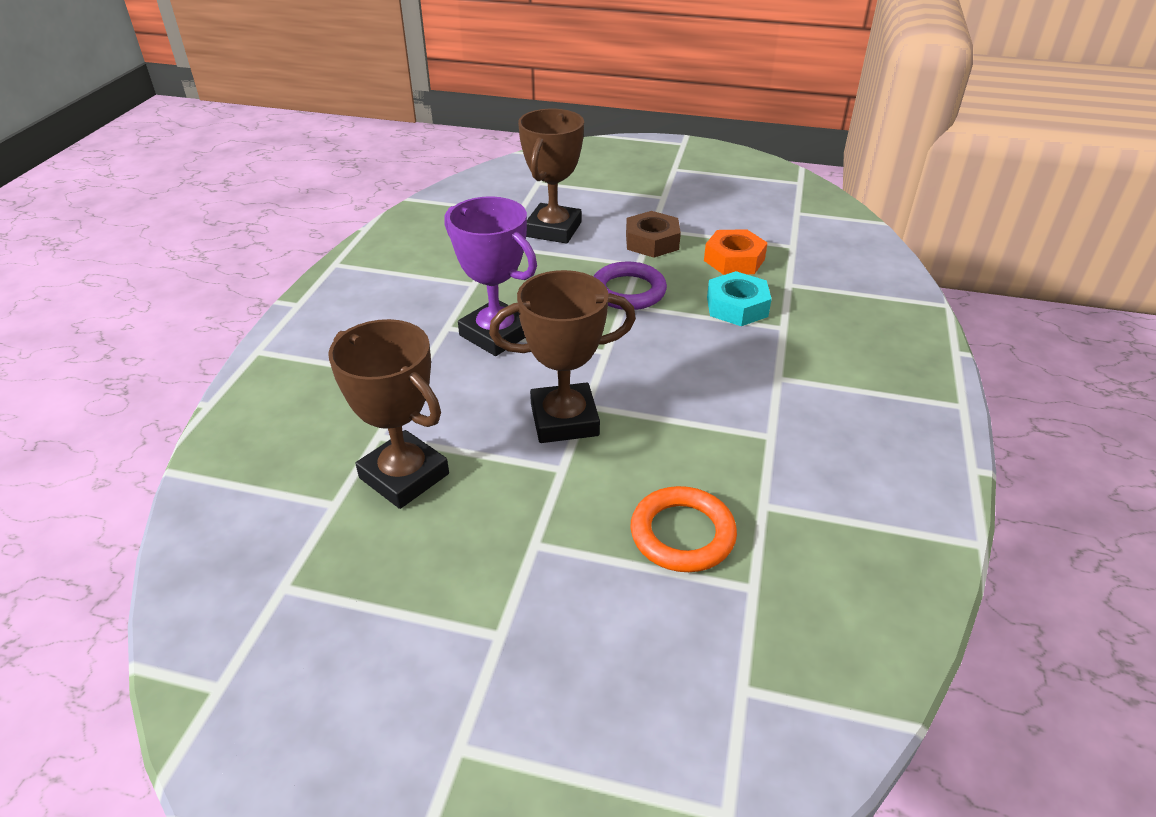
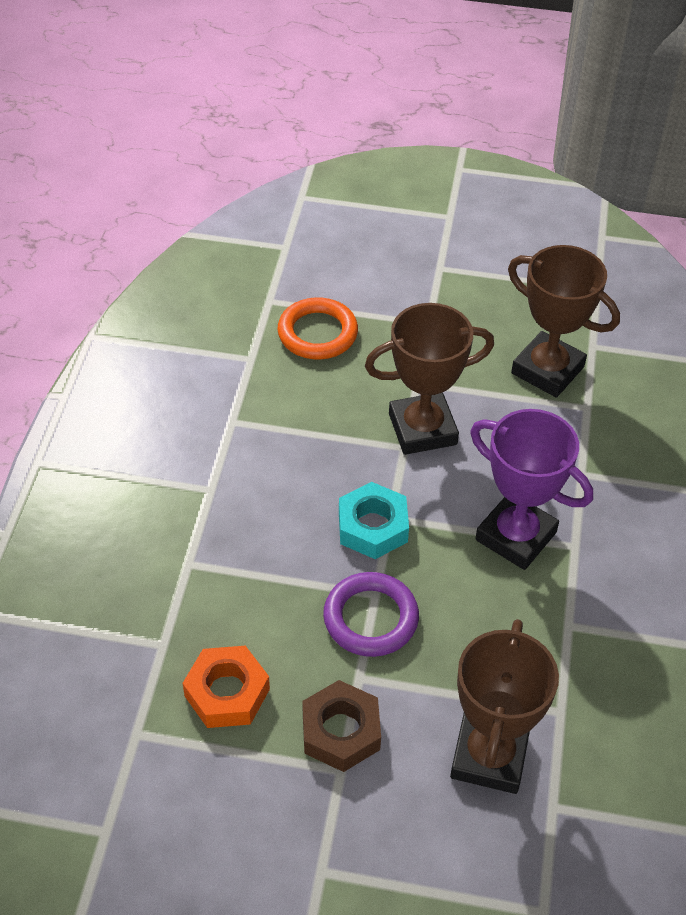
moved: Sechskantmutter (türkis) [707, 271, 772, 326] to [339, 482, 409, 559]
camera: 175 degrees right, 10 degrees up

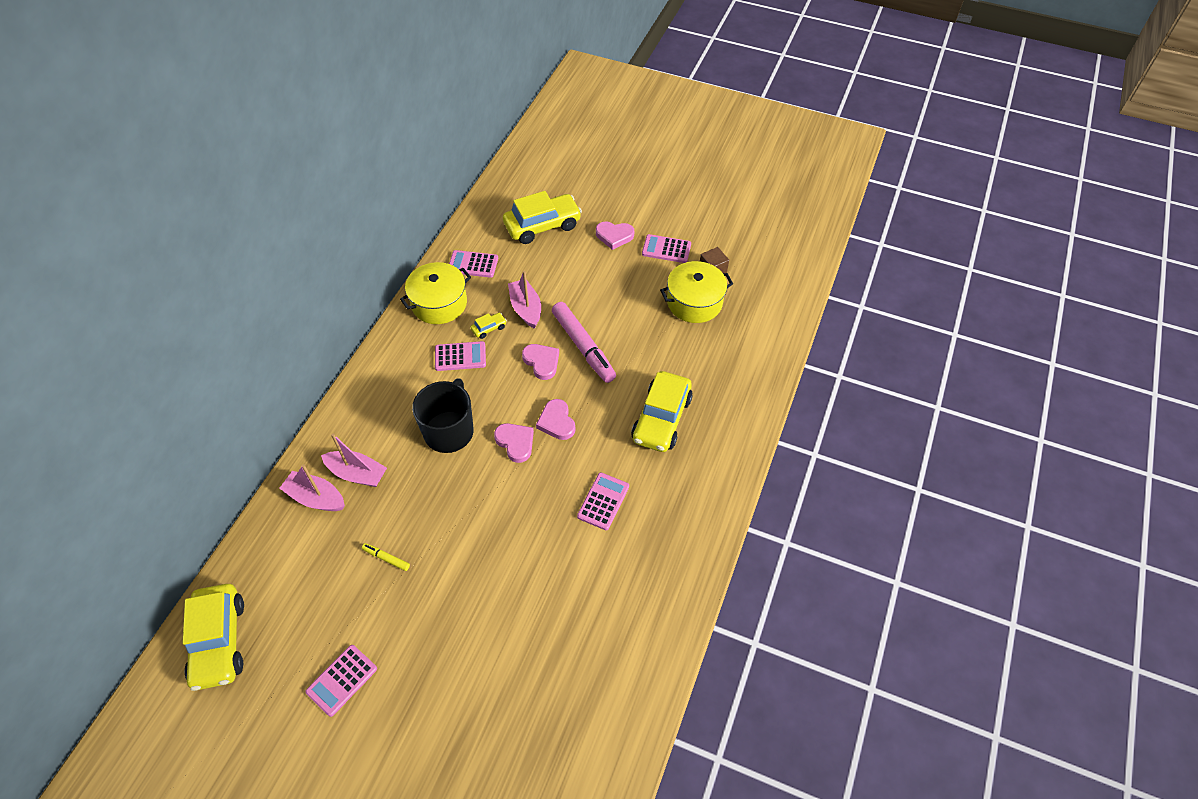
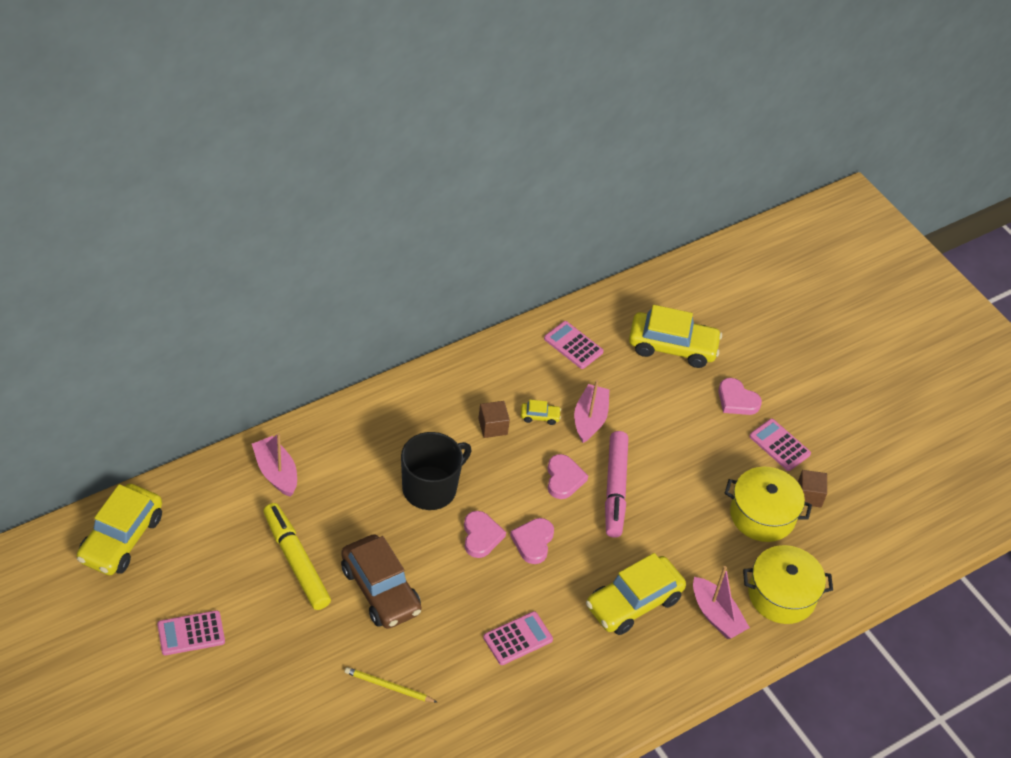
added: Auto (braun) [341, 534, 421, 629]; Bleistift (gelb) [345, 667, 437, 702]
moved: Boot (rosa) [321, 433, 387, 487] to [693, 566, 750, 639]; Kochtopf (gelb) [400, 262, 471, 324] to [743, 545, 833, 624]
replaced: Taschenrechner (rosa) [435, 341, 486, 371] to Kubus (braun) [478, 401, 510, 438]
resized: Filzstift (gelb) [362, 543, 410, 571] = [263, 503, 331, 610] x2.30
camera: 30 degrees right, 5 degrees down

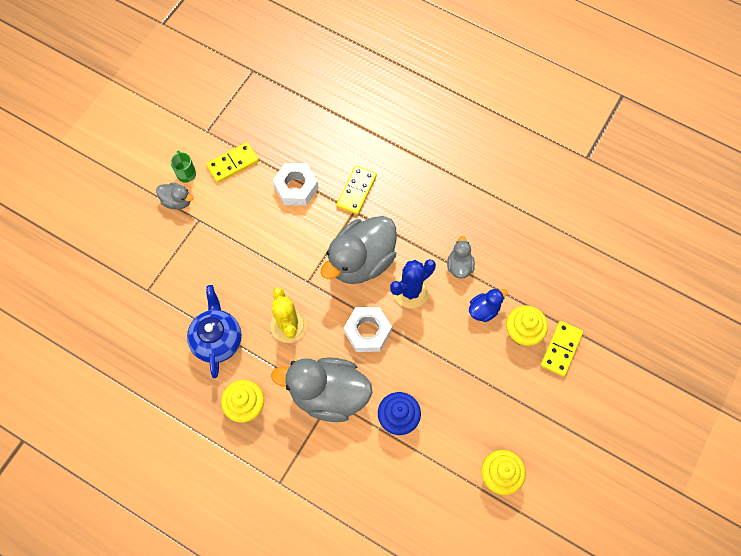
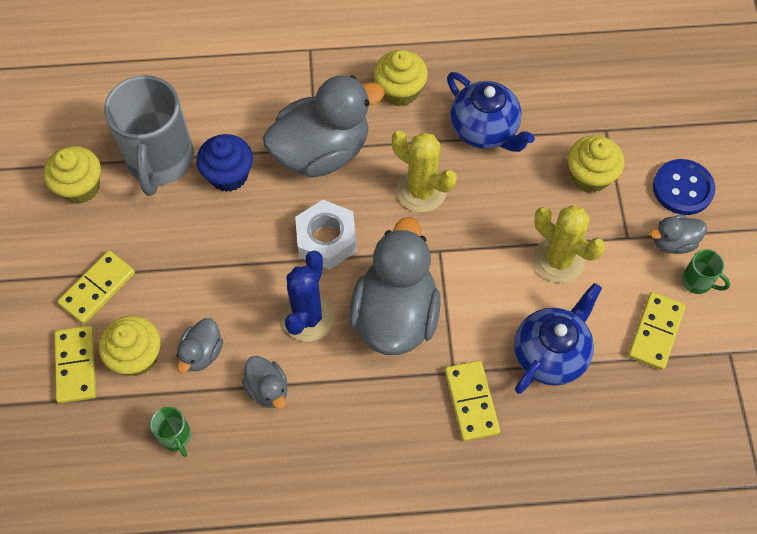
added: Dominostein (gelb) [57, 251, 135, 324]; Tasse (grau) [104, 75, 194, 196]; Tasse (grün) [150, 407, 191, 457]; Kaktus (gelb) [533, 205, 605, 283]; Muffin (gelb) [568, 135, 624, 193]; Knopf (blau) [653, 159, 715, 215]
replaced: Sechskantmutter (weiß) [273, 163, 319, 206] to Teekanne (blau) [514, 283, 602, 394]
recoloured: Ente (blau) [469, 289, 508, 322] to Ente (grau) [177, 318, 223, 373]
camera: 145 degrees right, 5 degrees down

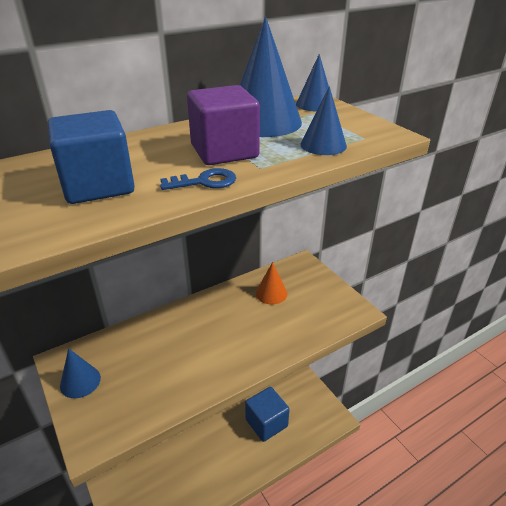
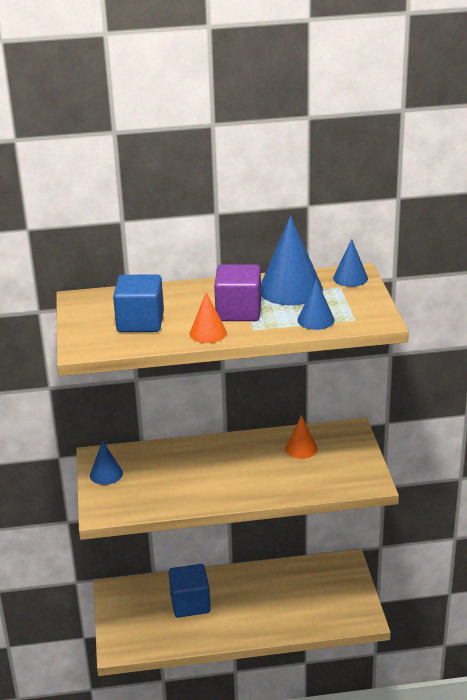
moved: Kubus (blau) [245, 387, 290, 442] to [169, 564, 211, 618]
replaced: Schlüssel (blau) [160, 168, 236, 190] to Kegel (orange) [190, 292, 227, 343]
camera: 25 degrees right, 5 degrees down

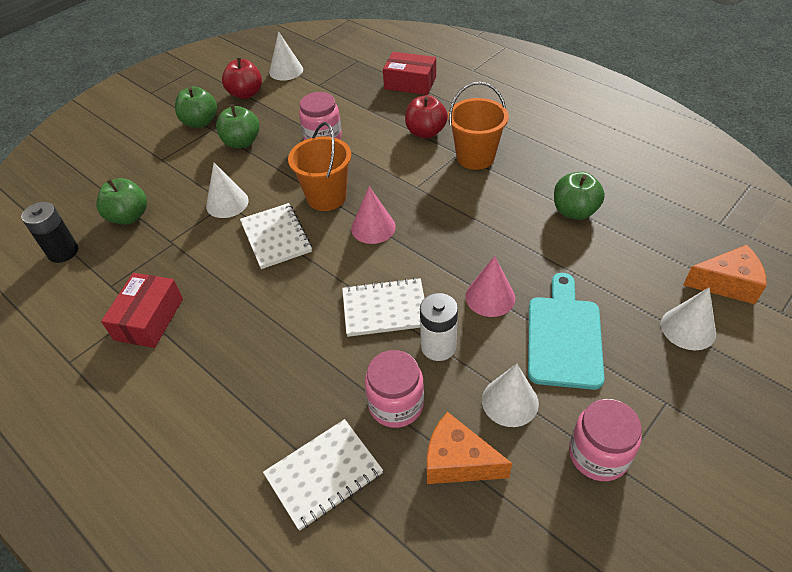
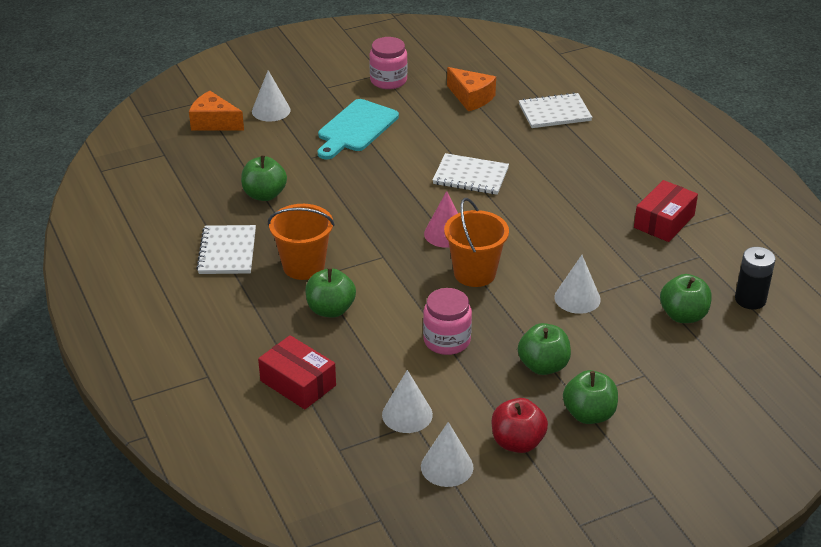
removed: Einmachglas (rosa) [365, 350, 424, 428]; Batterie (weiß) [420, 293, 458, 361]; Kegel (rosa) [465, 256, 515, 317]
moved: Notizbuch (weiß) [240, 203, 312, 269] to [196, 225, 256, 274]; Kegel (weiß) [482, 364, 539, 427] to [382, 370, 433, 433]
recoloured: Apfel (rot) [405, 95, 448, 138] to Apfel (grün) [305, 268, 356, 317]
camera: 160 degrees left, 10 degrees down

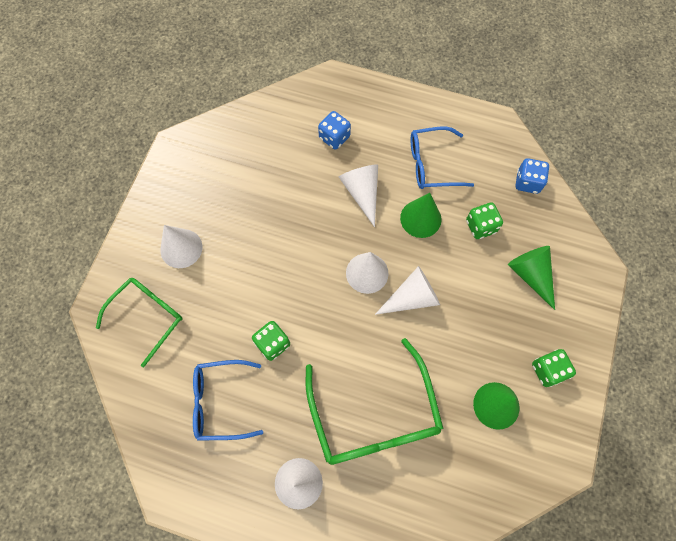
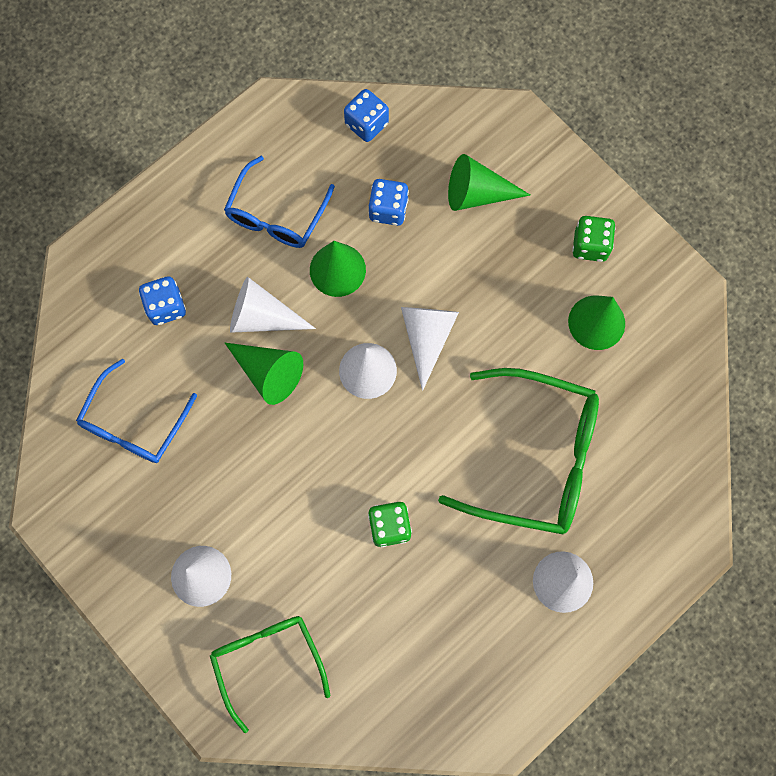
added: Kegel (grün) [225, 343, 303, 405]
moved: Brille (blau) [193, 360, 263, 441] to [76, 358, 197, 463]
recoloured: Spielwürfel (grün) [466, 202, 503, 239] to Spielwürfel (blau) [368, 179, 409, 226]
camera: 60 degrees left, 5 degrees up

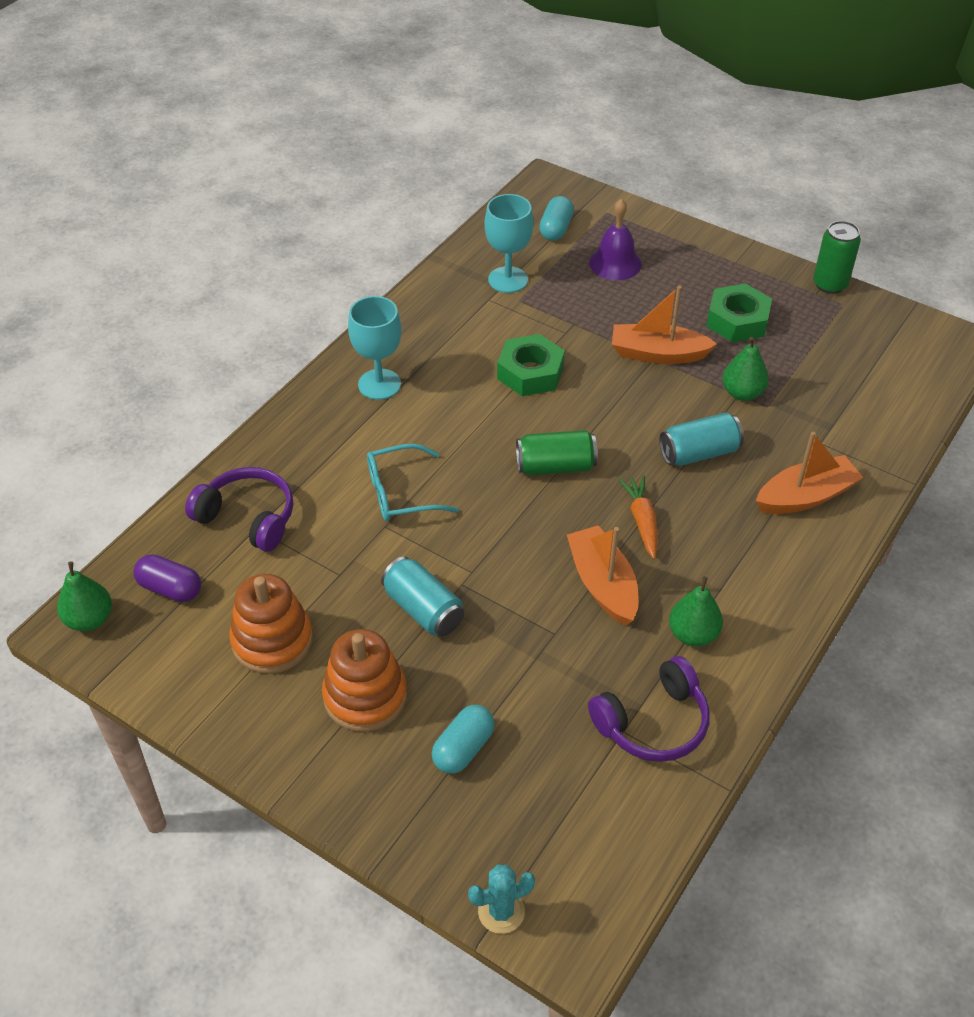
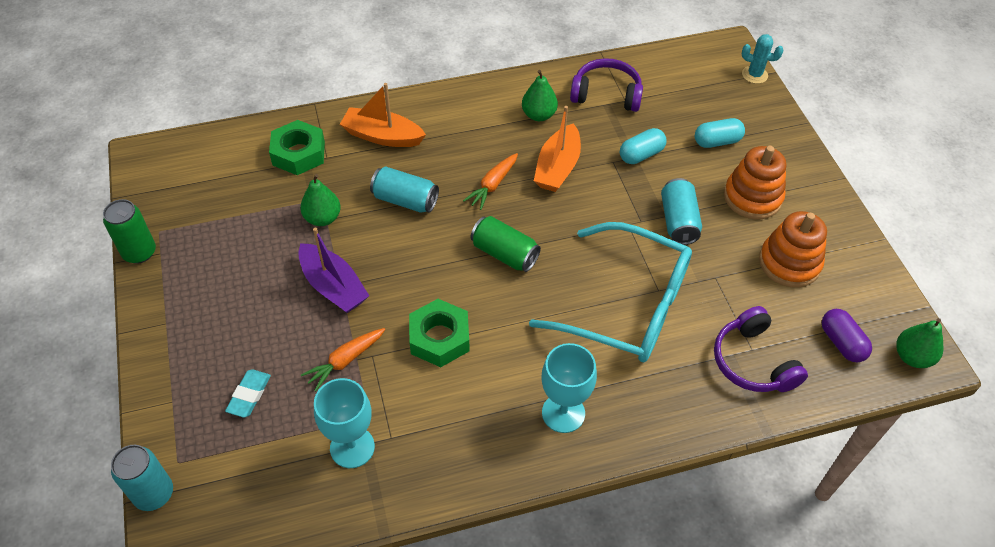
added: Dose (türkis) [111, 445, 173, 511]; Karotte (orange) [301, 328, 385, 391]
moved: Kapsel (türkis) [539, 196, 574, 241] to [620, 128, 667, 164]; Sechskantmutter (grün) [706, 283, 772, 342] to [269, 120, 325, 175]
replaced: Glocke (lila) [589, 199, 642, 280] to Radiergummi (türkis) [225, 369, 271, 418]
recoloured: Boot (orange) [612, 286, 717, 364] to Boot (lila) [298, 227, 369, 313]
resized: Brille (türkis) [367, 443, 459, 521] = [529, 222, 692, 362] x1.87
camera: 140 degrees left, 5 degrees up

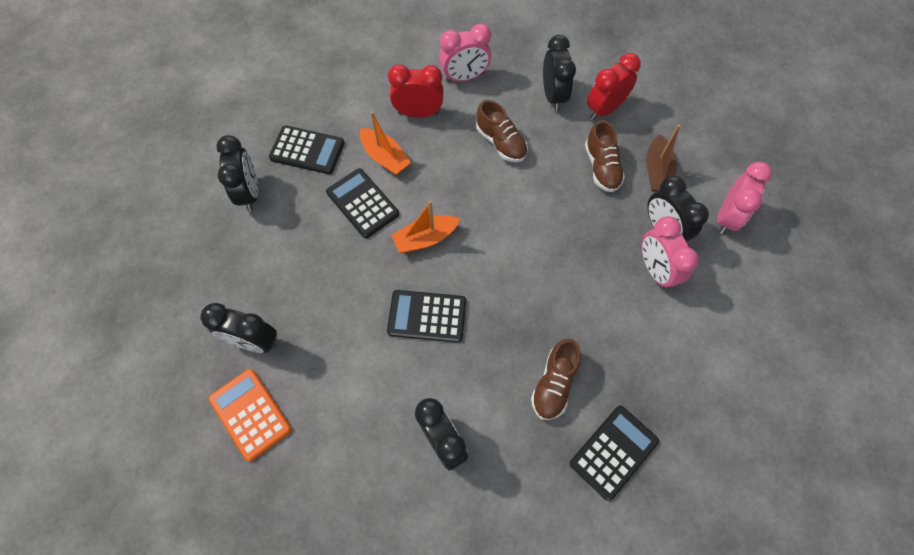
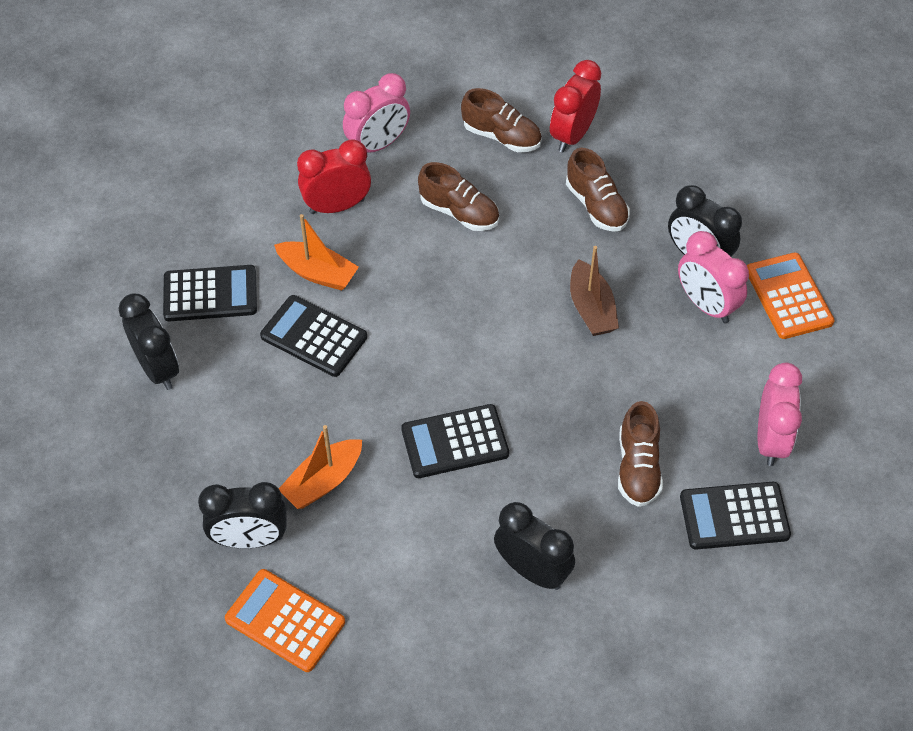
added: Taschenrechner (orange) [747, 253, 835, 339]
moved: Boot (orange) [391, 201, 460, 253] to [279, 425, 362, 509]; Boot (braun) [646, 124, 681, 192] to [570, 246, 619, 336]; Wecker (rosa) [717, 162, 772, 234] to [758, 363, 802, 466]
replaced: Wecker (schwarz) [543, 35, 576, 111] to Schuh (braun) [461, 88, 542, 152]
turned: Taschenrechner (schwarz) [569, 406, 659, 501] = [680, 482, 791, 550] 120 degrees counterclockwise
camera: 20 degrees left, 10 degrees down

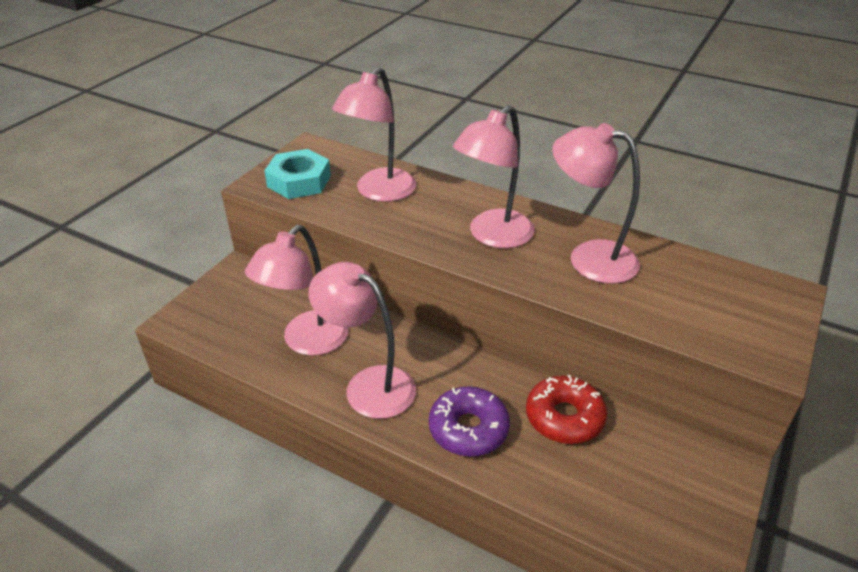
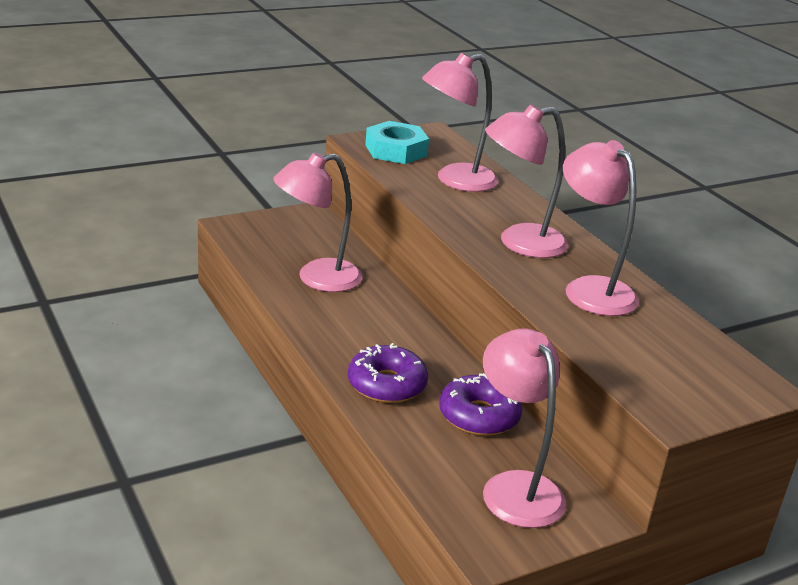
moved: Lampe (rosa) [308, 262, 416, 419] to [483, 328, 566, 528]
recoloured: Donut (rot) [526, 375, 607, 444] to Donut (lila) [439, 373, 523, 436]
camera: 30 degrees right, 10 degrees down

